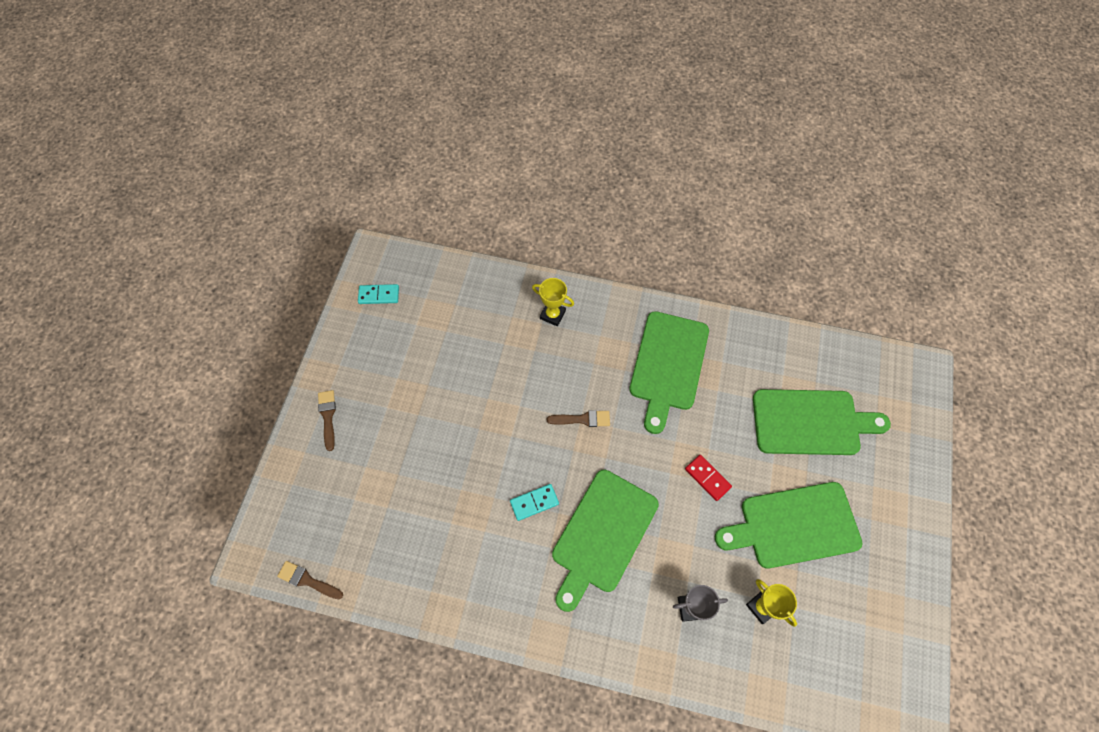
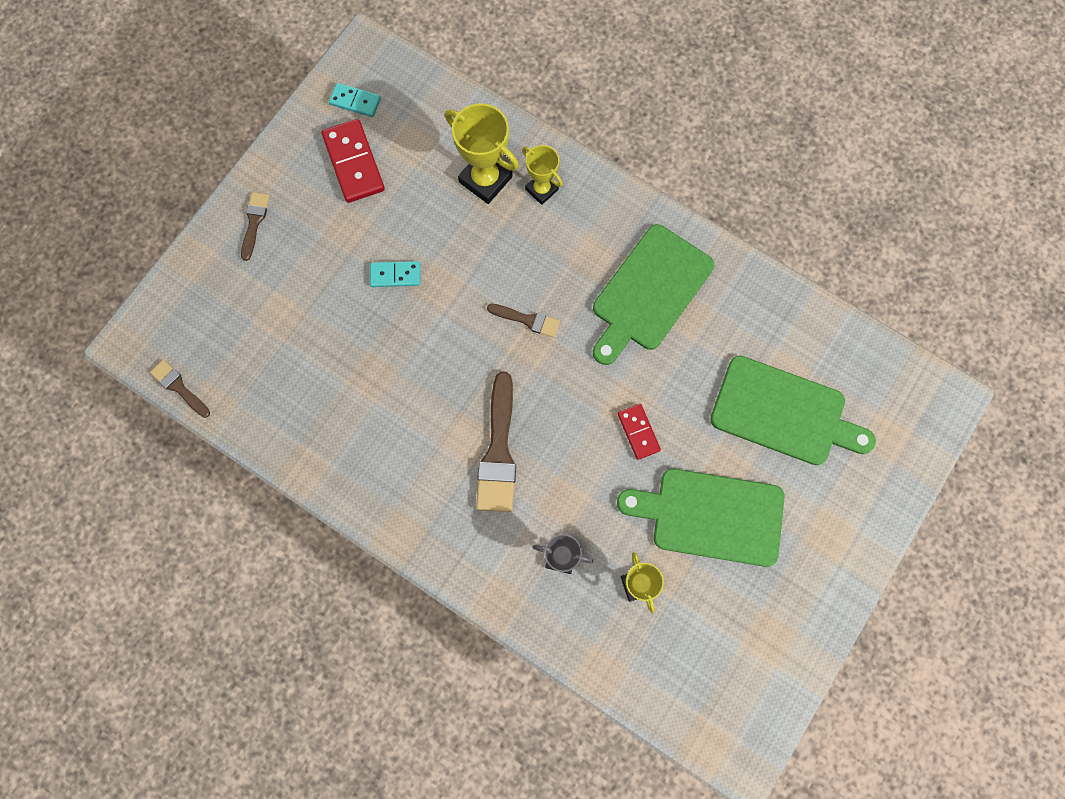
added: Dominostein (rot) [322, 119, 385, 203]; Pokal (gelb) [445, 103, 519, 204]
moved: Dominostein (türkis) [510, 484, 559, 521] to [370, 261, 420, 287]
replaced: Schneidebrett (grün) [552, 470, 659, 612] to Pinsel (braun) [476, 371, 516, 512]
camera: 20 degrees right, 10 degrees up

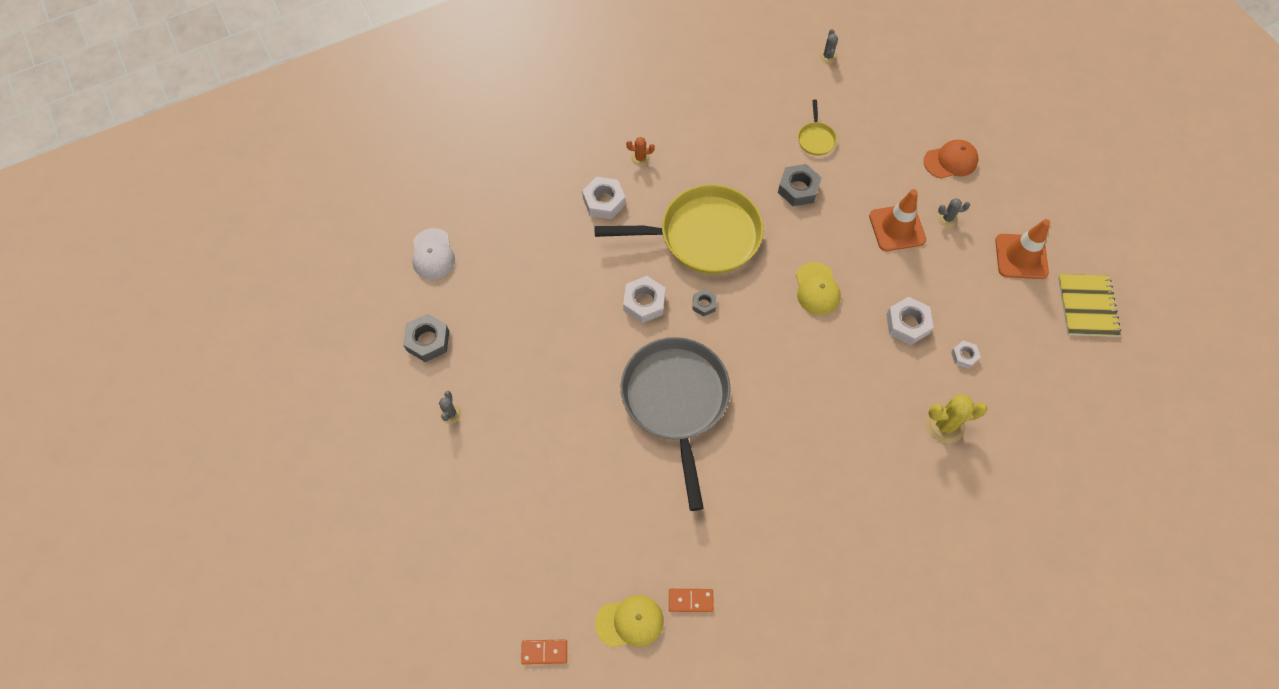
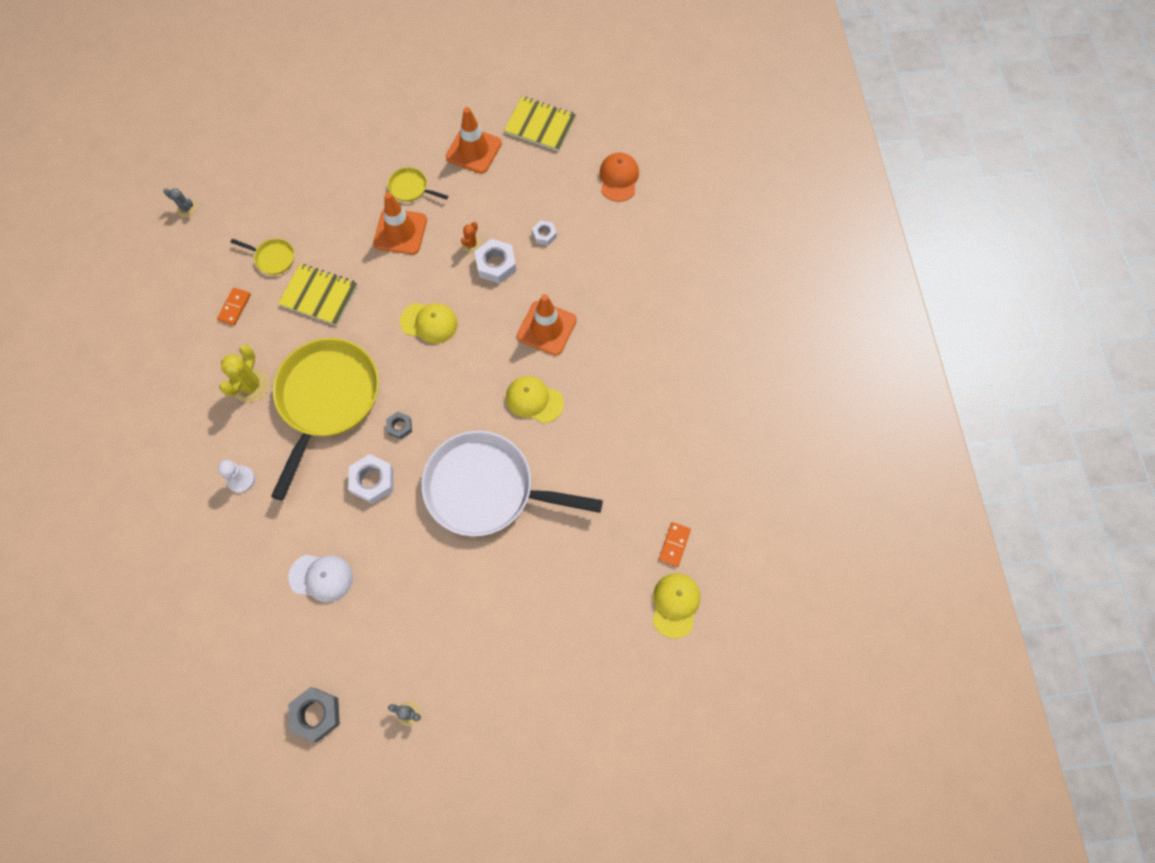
added: Kappe (gelb) [506, 376, 564, 423]; Leitkegel (orange) [517, 294, 577, 356]
moved: Kappe (weiß) [412, 228, 455, 279] to [288, 555, 353, 602]; Dominostein (orange) [521, 639, 567, 665] to [217, 288, 251, 325]; Kaktus (orange) [626, 137, 655, 166] to [461, 222, 481, 253]; Kappe (orange) [924, 140, 979, 179] to [600, 153, 639, 202]; Kaktus (gelb) [926, 394, 987, 443] to [219, 345, 269, 403]
replaced: Sechskantmutter (weiß) [582, 177, 625, 219] to Bauer (weiß) [218, 460, 255, 493]; Sechskantmutter (grau) [778, 164, 822, 206] to Notizbuch (gelb) [278, 264, 358, 326]; Kaktus (grau) [938, 198, 970, 227] to Pfanne (gelb) [388, 167, 448, 202]
recoloured: Pfanne (grau) [620, 337, 731, 511] to Pfanne (weiß) [421, 431, 603, 537]
camera: 70 degrees left, 5 degrees up

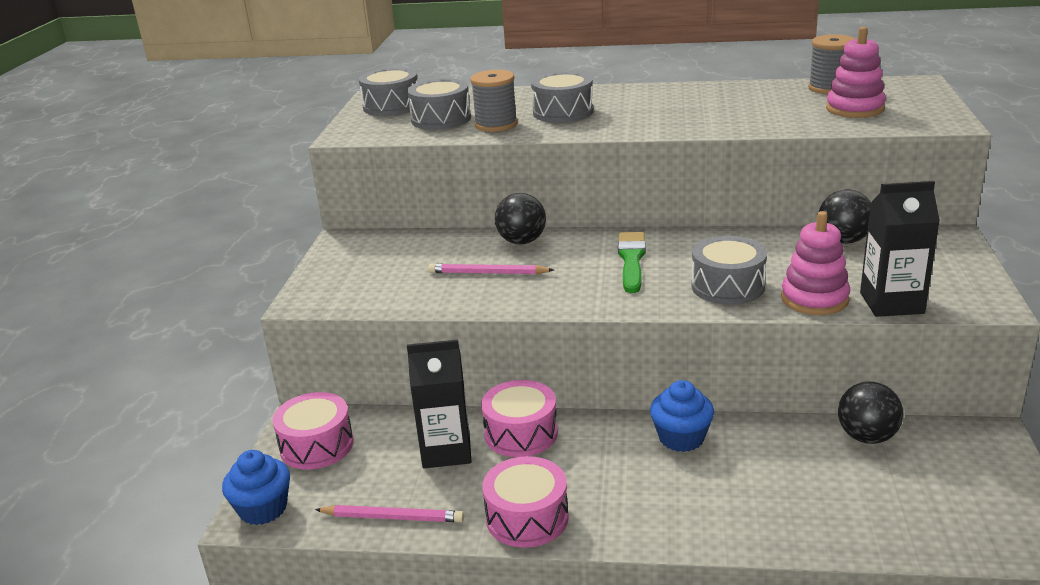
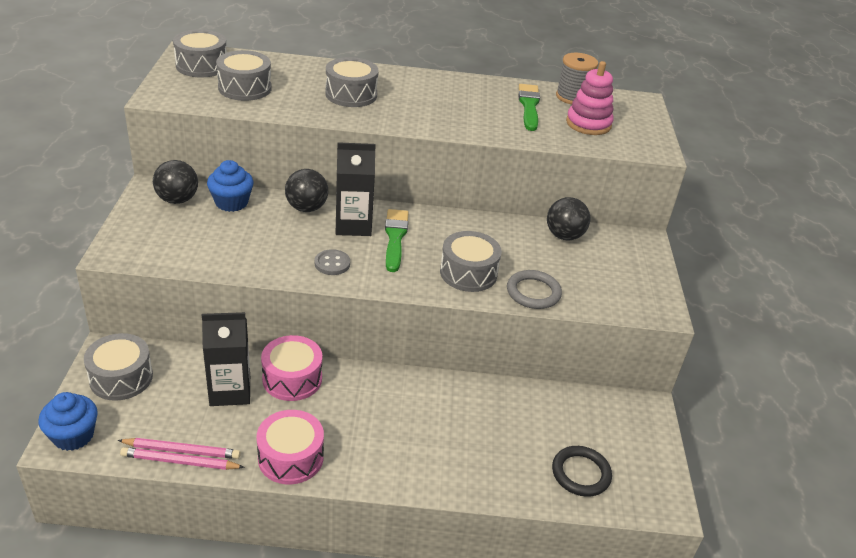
removed: Garnrolle (grau) [470, 70, 518, 132]
added: Knopf (grau) [315, 249, 350, 275]; Pinsel (grün) [519, 84, 540, 131]; Ring (schwarz) [552, 446, 612, 497]
moved: Bleistift (rosa) [428, 263, 554, 274] to [120, 447, 245, 470]; Muffin (blau) [650, 380, 714, 452] to [207, 160, 254, 212]; Ball (schwarz) [838, 381, 904, 444] to [153, 160, 198, 204]; Getränkekarton (schwarz) [860, 181, 940, 317] to [336, 142, 376, 236]
replaced: Stapelspielzeug (rosa) [781, 211, 850, 315] to Ring (grau) [507, 270, 562, 309]
recoloured: Trommel (rosa) [272, 392, 354, 470] to Trommel (grau) [84, 333, 153, 401]
camera: 10 degrees left, 10 degrees up

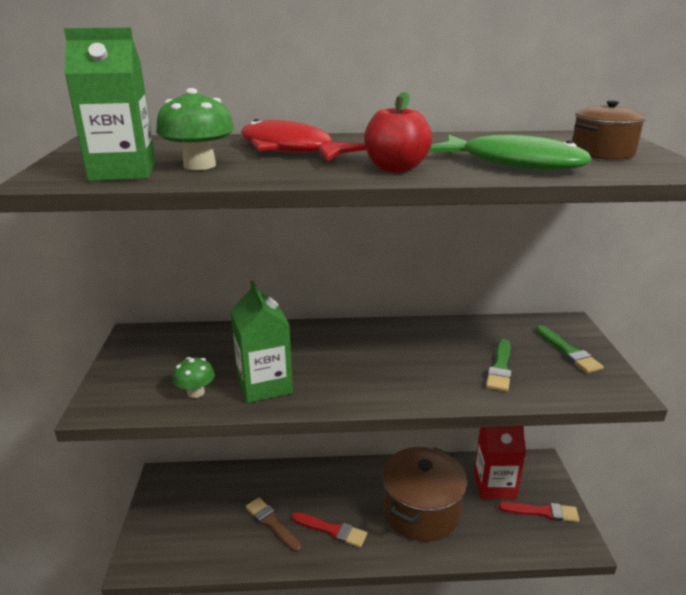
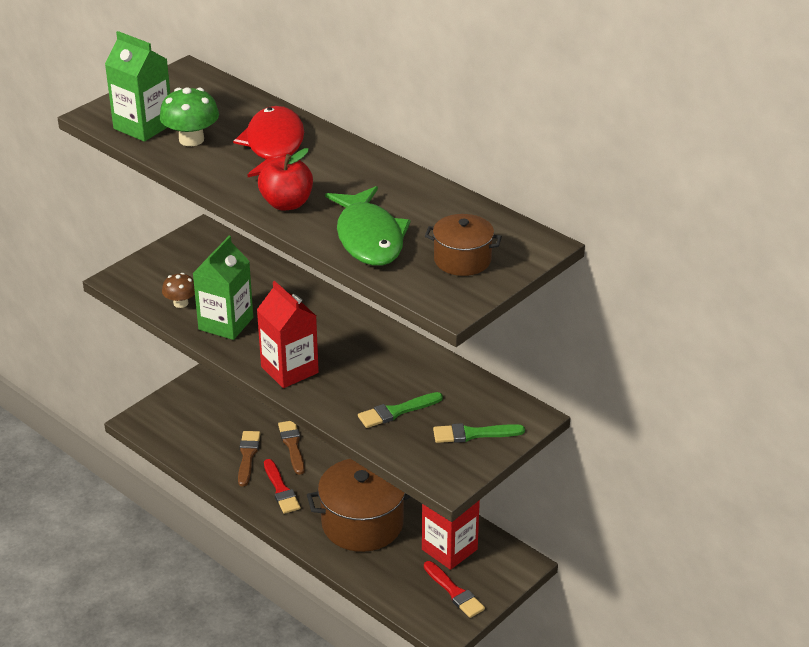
added: Getränkekarton (rot) [257, 281, 319, 388]; Pinsel (braun) [278, 421, 305, 475]
recoloured: Pilz (grün) [173, 357, 215, 398] to Pilz (braun) [162, 273, 195, 308]
turned: Pinsel (grün) [536, 325, 604, 373] = [433, 423, 525, 443] 60 degrees clockwise
camera: 45 degrees right, 10 degrees up

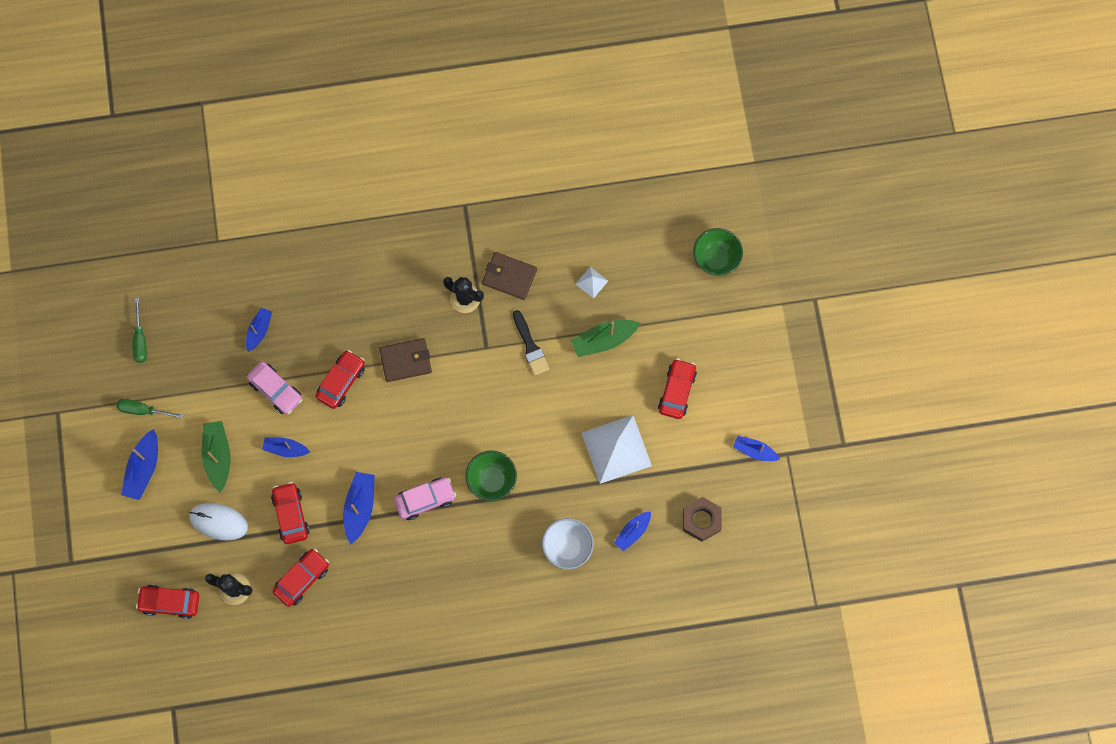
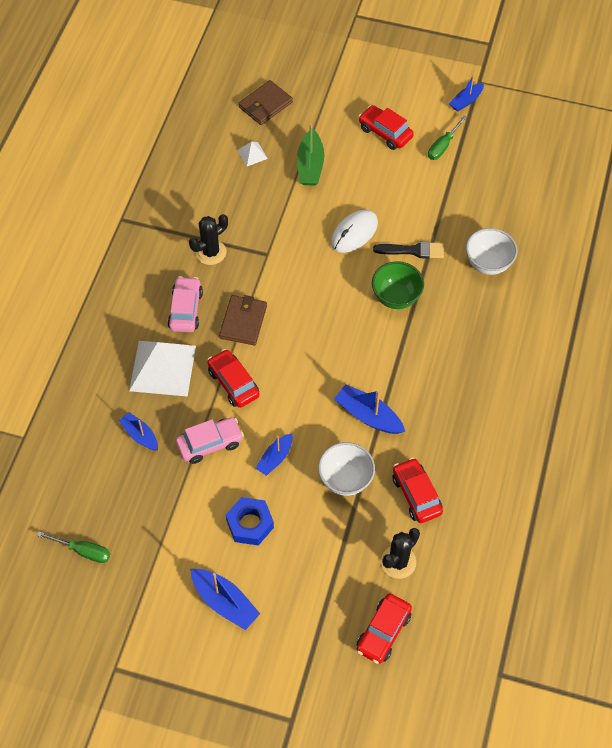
removed: Boot (blau) [614, 511, 651, 551]; Sechskantmutter (braun) [683, 497, 722, 542]; Schüssel (grün) [693, 228, 743, 276]
moved: Schraubenzieher (grün) [116, 399, 184, 419] to [428, 116, 467, 160]; Computermaus (weiß) [189, 503, 248, 541] to [331, 210, 378, 253]; Auto (rosa) [394, 477, 456, 520] to [168, 276, 203, 332]; Geldbörse (braun) [482, 252, 537, 300] to [238, 80, 293, 125]; Pinsel (schwarz) [513, 310, 549, 376] to [373, 241, 444, 259]; Pyramide (weiß) [582, 415, 652, 484] to [129, 341, 196, 397]
replaced: Boot (grün) [202, 421, 231, 492] to Sechskantmutter (blau) [226, 497, 274, 546]; Auto (rot) [271, 482, 310, 544] to Schüssel (weiß) [318, 442, 375, 496]
camera: 65 degrees left, 15 degrees down

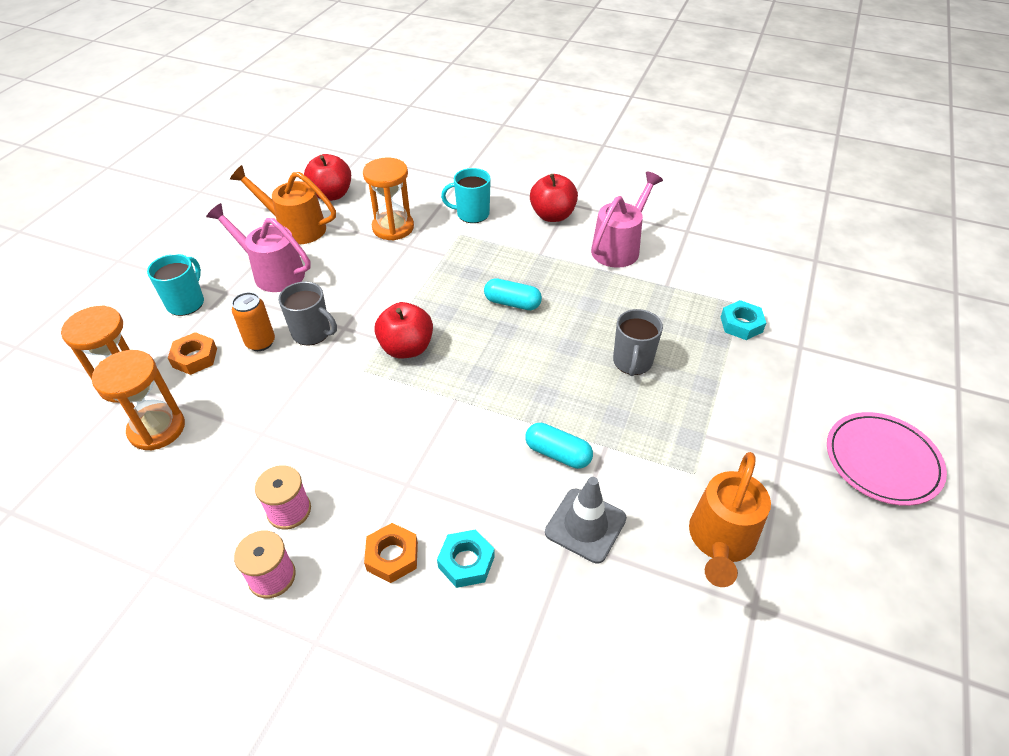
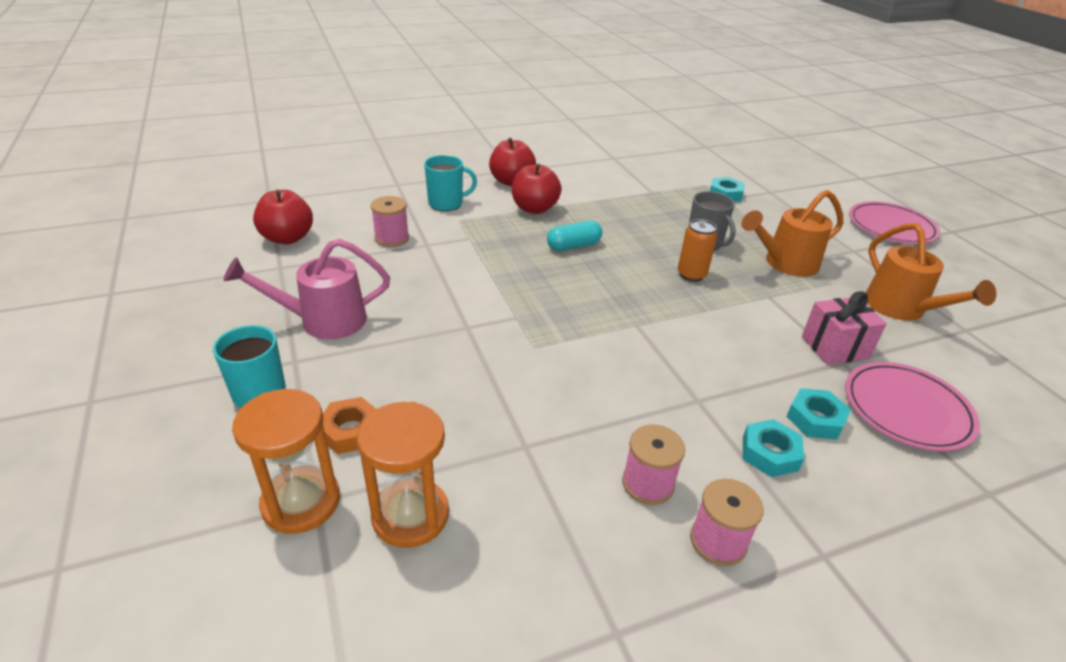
removed: Tasse (grau) [278, 282, 337, 346]; Kapsel (türkis) [525, 423, 593, 469]; Gießkanne (rosa) [591, 172, 663, 268]
added: Teller (rosa) [845, 362, 980, 451]
moved: Gießkanne (orange) [230, 165, 336, 244] to [741, 190, 843, 277]; Dose (orange) [232, 292, 275, 351] to [678, 219, 717, 282]; Apfel (rot) [374, 302, 433, 359] to [512, 164, 562, 214]
replaced: Sanduhr (orange) [363, 158, 414, 241] to Garnrolle (rosa) [371, 196, 409, 247]; Leitkegel (grau) [545, 477, 627, 564] to Geschenk (rosa) [802, 291, 887, 365]
recoloured: Sechskantmutter (orange) [364, 523, 418, 583] to Sechskantmutter (türkis) [743, 419, 804, 477]
turned: Tasse (türkis) [441, 168, 491, 223] = [424, 155, 477, 211] 150 degrees counterclockwise
camera: 45 degrees left, 10 degrees down

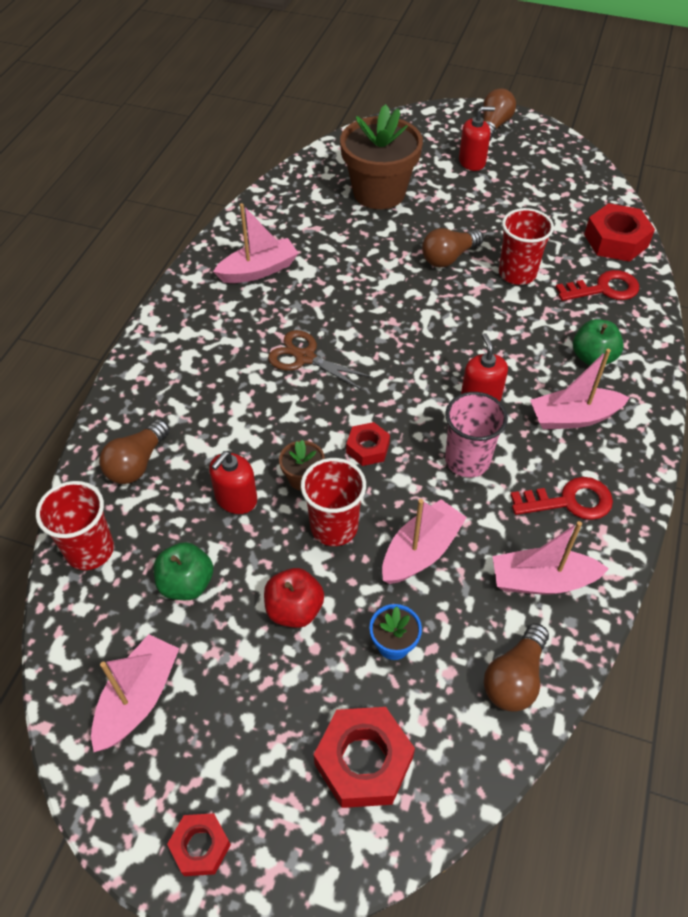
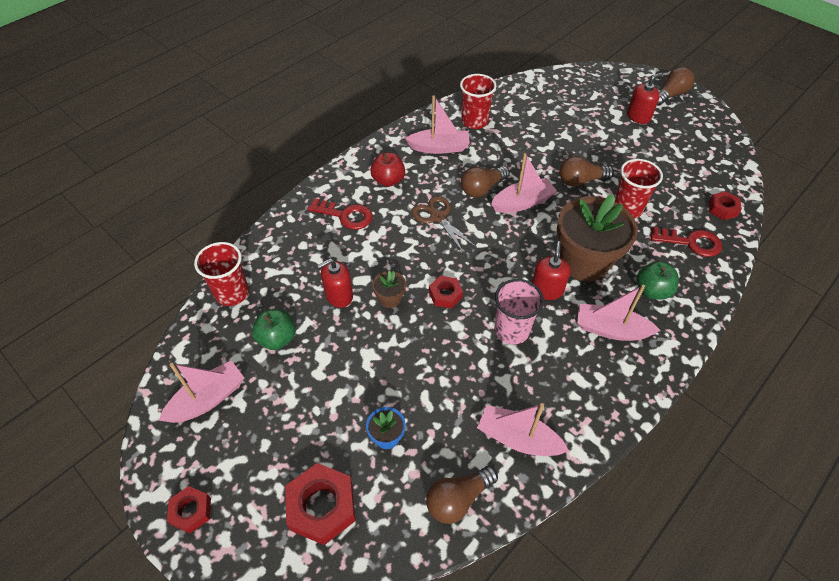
moved: Glühbirne (braun) [99, 419, 170, 484] to [461, 166, 510, 197]; Apfel (rot) [264, 568, 324, 628] to [370, 153, 405, 187]; Becher (rot) [301, 458, 366, 546] to [460, 74, 496, 129]; Blumentopf (braun) [340, 104, 423, 209] to [557, 194, 638, 281]; Boot (rosa) [382, 499, 467, 584] to [491, 153, 557, 213]; Schlüssel (rot) [510, 477, 613, 520] to [308, 198, 373, 230]
turned: Seifenspender (rot) [459, 106, 495, 171] = [627, 73, 662, 124] 45 degrees counterclockwise
resized: Sechskantmutter (rot) [584, 203, 655, 262] = [709, 191, 742, 220] x0.58
camera: 25 degrees right, 0 degrees up

